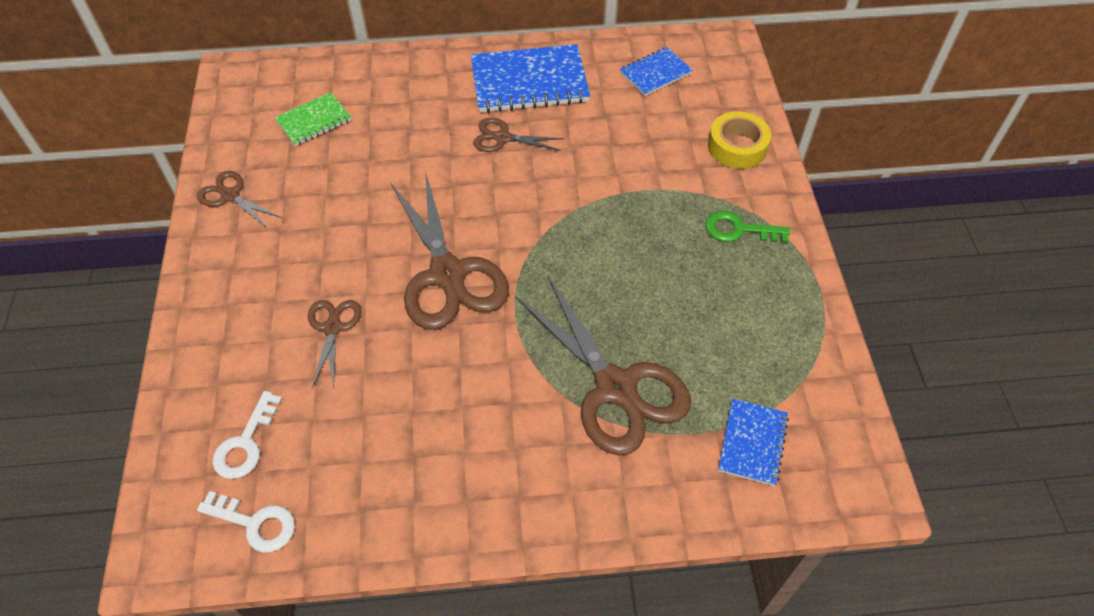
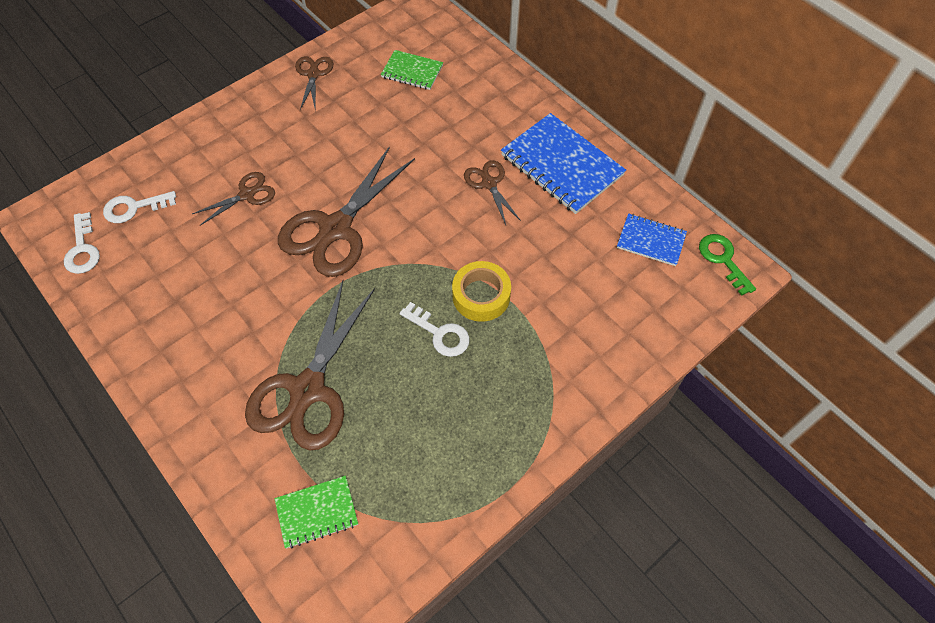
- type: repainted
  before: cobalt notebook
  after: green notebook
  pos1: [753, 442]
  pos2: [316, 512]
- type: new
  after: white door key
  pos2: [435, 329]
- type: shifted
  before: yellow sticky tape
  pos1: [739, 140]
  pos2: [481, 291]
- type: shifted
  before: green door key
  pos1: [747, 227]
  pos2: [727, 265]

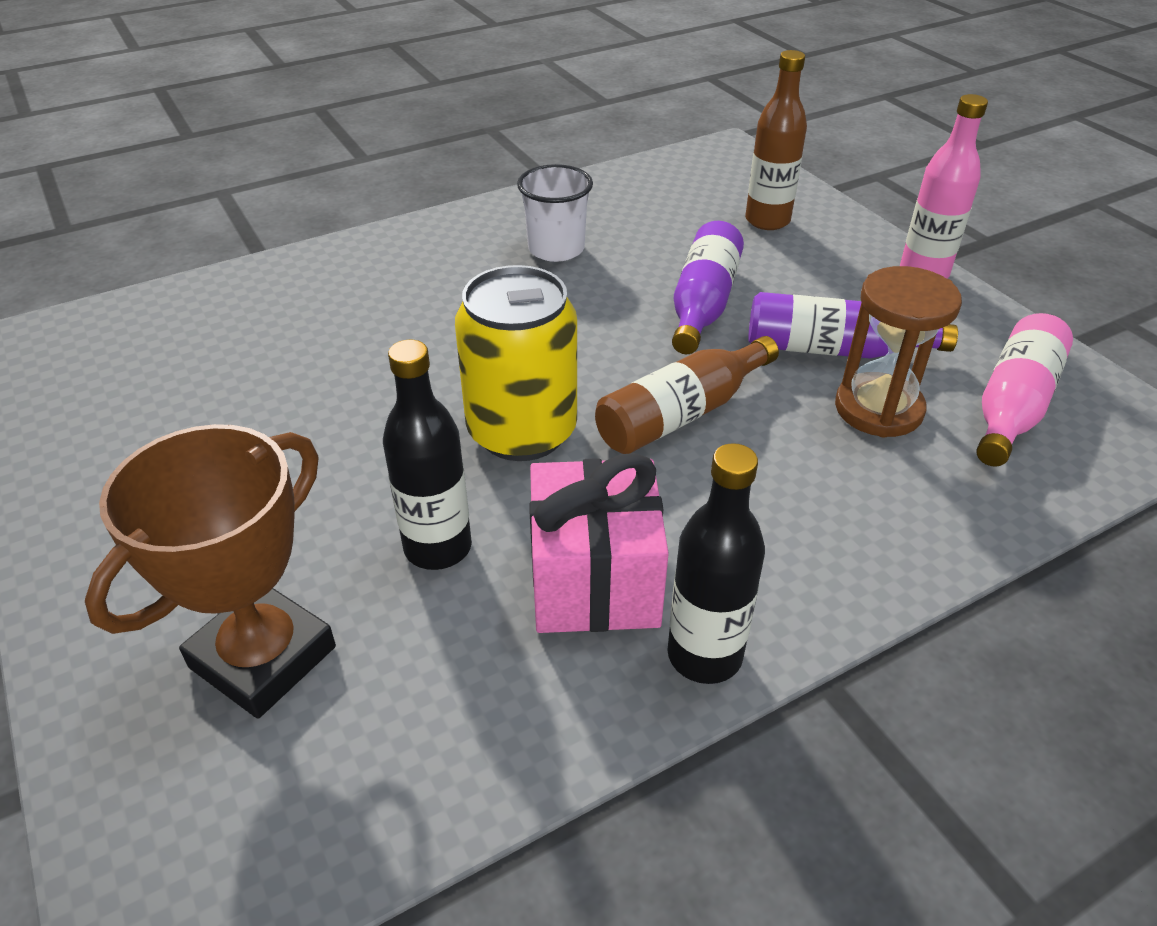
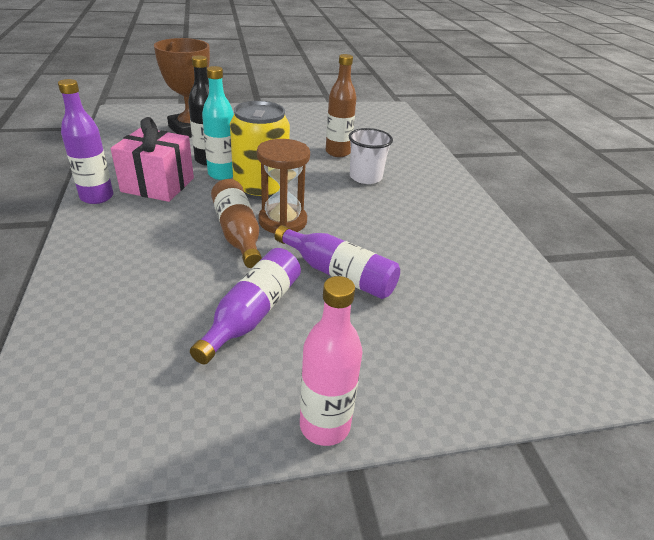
- type: repainted
  before: black bottle
  after: royal purple bottle
  pos1: [716, 563]
  pos2: [85, 141]
- type: new
  after: turquoise bottle
  pos2: [218, 123]
- type: shifted
  before: russet sandglass
  pos1: [898, 352]
  pos2: [283, 186]
- type: shifted
  before: russet bottle
  pos1: [776, 140]
  pos2: [341, 105]
- type: shifted
  before: white beaker
  pos1: [555, 213]
  pos2: [371, 156]
- type: gone
  before: pink bottle
  pos1: [1024, 390]

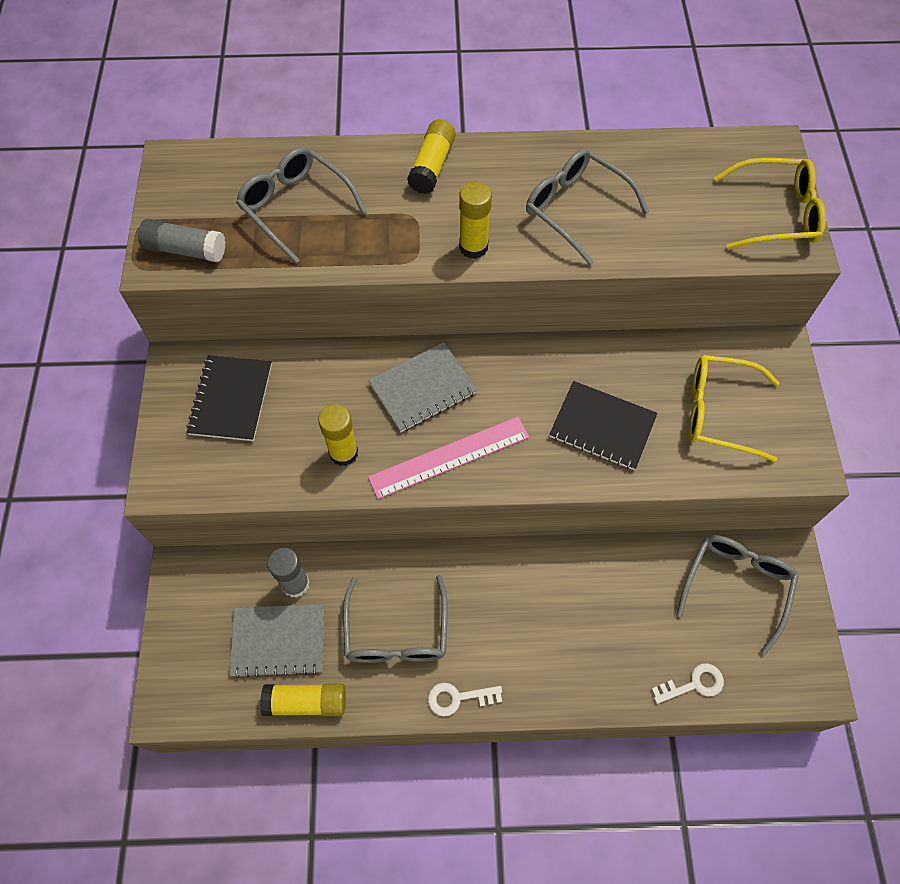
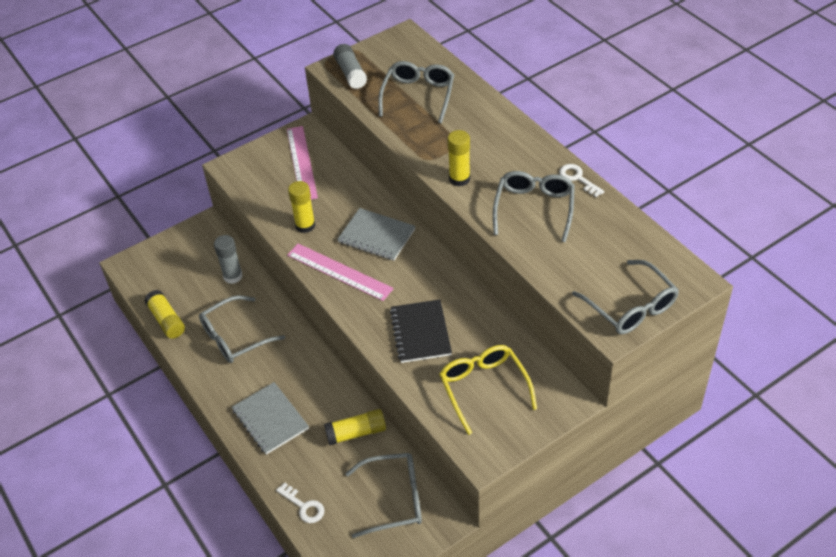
- type: shifted
  before: gray notebook
  pos1: [276, 641]
  pos2: [270, 418]
- type: swapped
  before: black notebook
  after: pink ruler
  pos1: [229, 398]
  pos2: [302, 163]
- type: shifted
  before: yellow glue stick
  pos1: [431, 156]
  pos2: [355, 427]
- type: shifted
  before: white door key
  pos1: [465, 700]
  pos2: [581, 180]
- type: repainted
  before: yellow eyeglasses
  after: gray eyeglasses
  pos1: [770, 204]
  pos2: [625, 297]

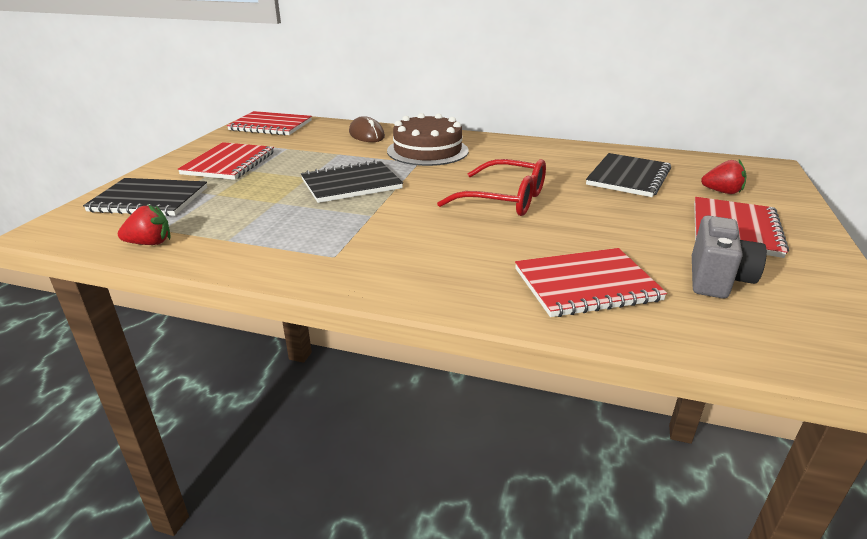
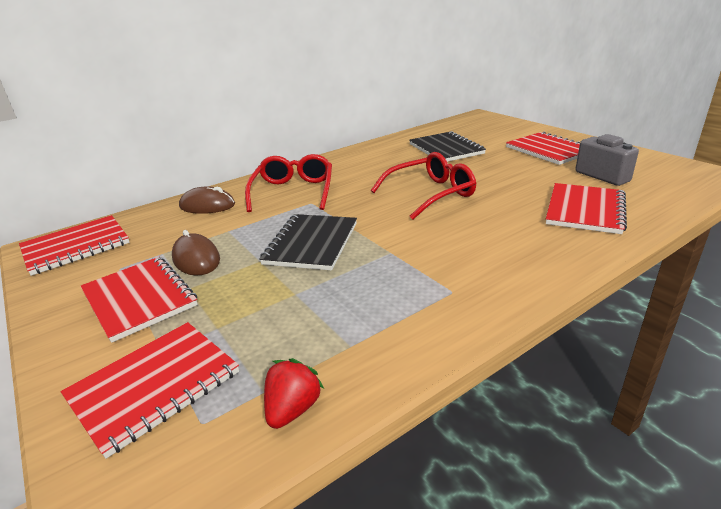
- type: repainted
  before: black notebook
  after: scarlet notebook
  pos1: [145, 197]
  pos2: [150, 390]
- type: new
  after: russet computer mouse
  pos2: [196, 253]
- type: swapped
  before: russet layer cake
  after: scarlet eyeglasses
  pos1: [427, 139]
  pos2: [288, 183]
- type: gone
  before: scarlet toy strawberry
  pos1: [723, 177]

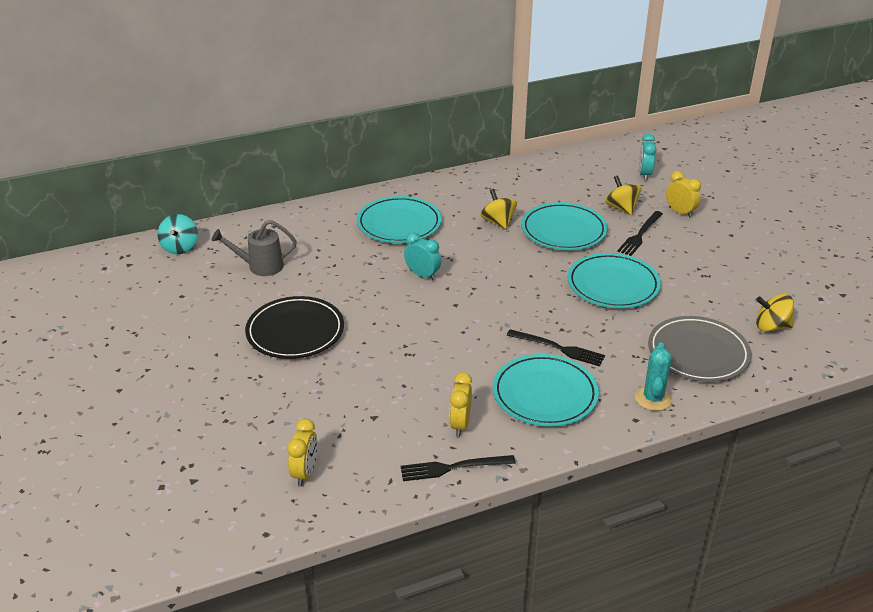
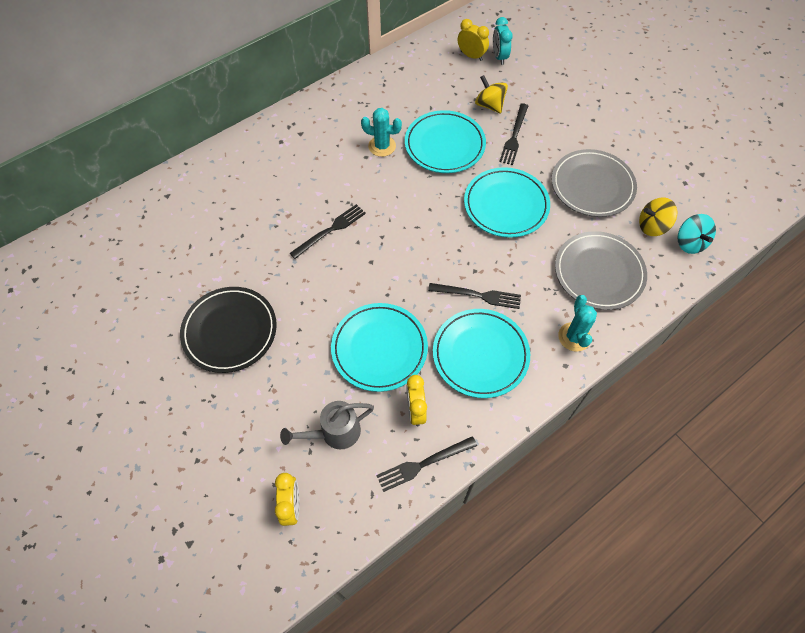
- type: shifted
  before: gray sprinkling can
  pos1: [254, 248]
  pos2: [327, 425]
- type: swapped
  before: turquoise bedside clock
  after: black table fork
  pos1: [422, 256]
  pos2: [328, 231]
- type: shifted
  before: turquoise plate
  pos1: [399, 219]
  pos2: [379, 347]
- type: swapped
  before: yellow toy top
  after: turquoise cactus
  pos1: [498, 209]
  pos2: [381, 132]
- type: shifted
  before: yellow bedside clock
  pos1: [683, 194]
  pos2: [473, 40]
- type: new
  after: gray plate
  pos2: [594, 183]
- type: shifted
  before: turquoise toy top
  pos1: [177, 234]
  pos2: [696, 234]

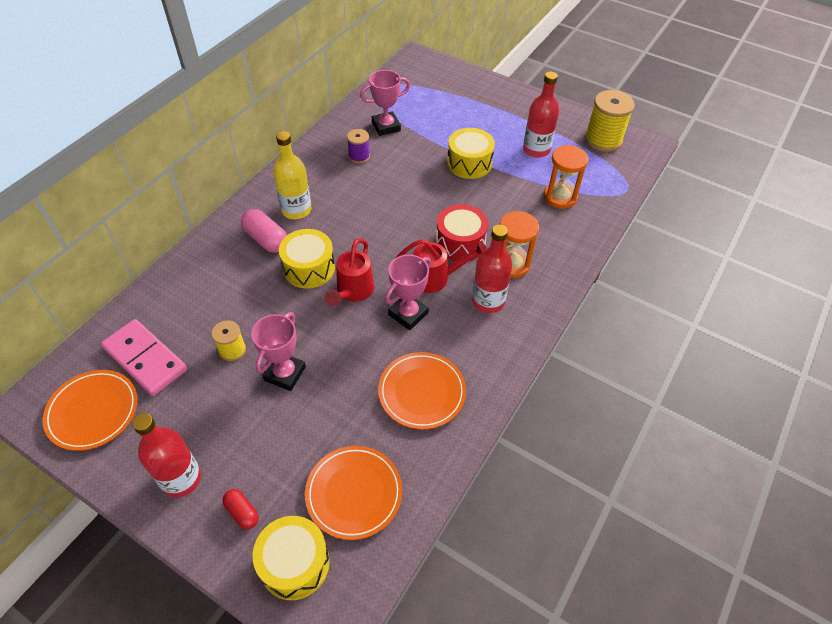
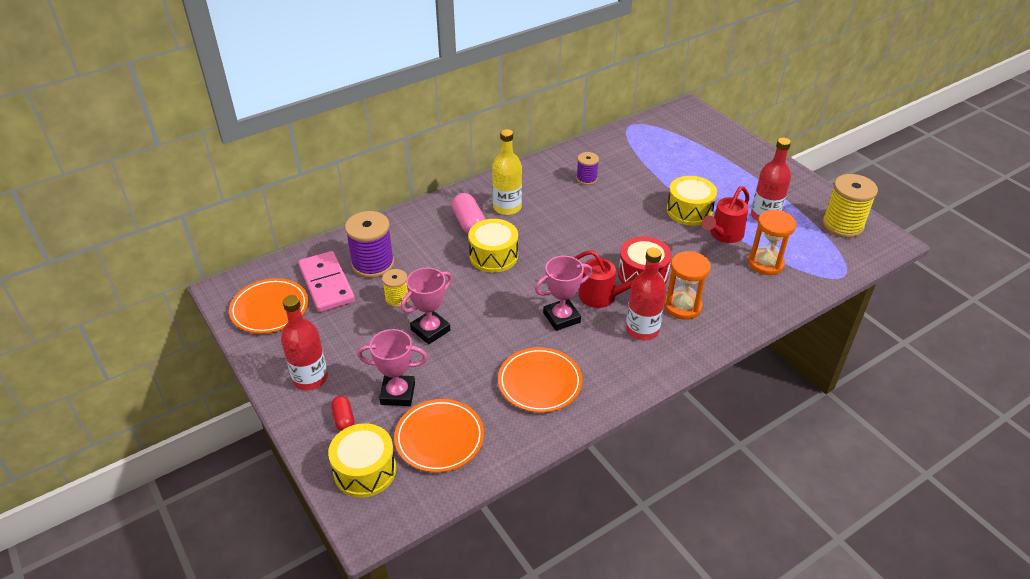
- type: new
  after: royal purple bobbin
  pos2: [369, 244]
- type: shifted
  before: pink prize cup
  pos1: [385, 103]
  pos2: [392, 367]
- type: shifted
  before: scarlet sprinkling can
  pos1: [349, 272]
  pos2: [725, 214]

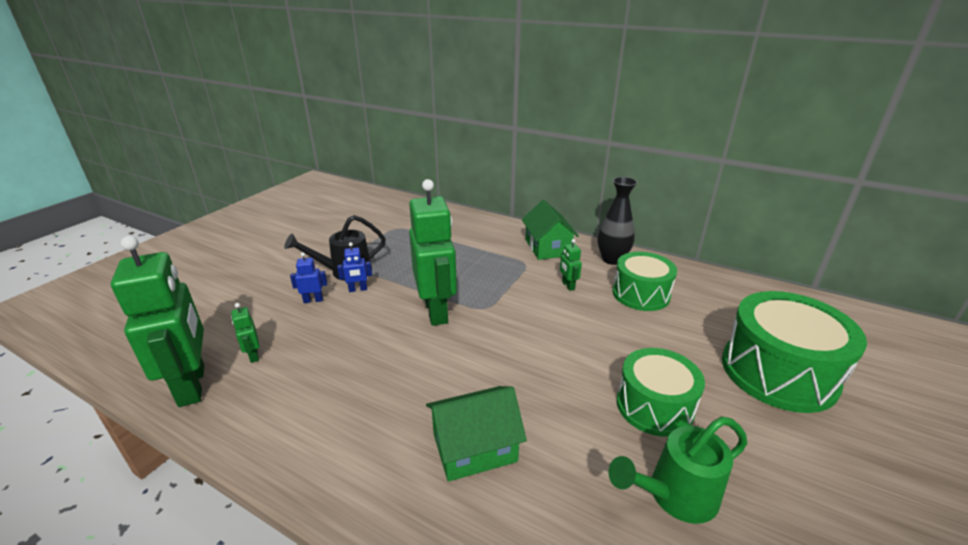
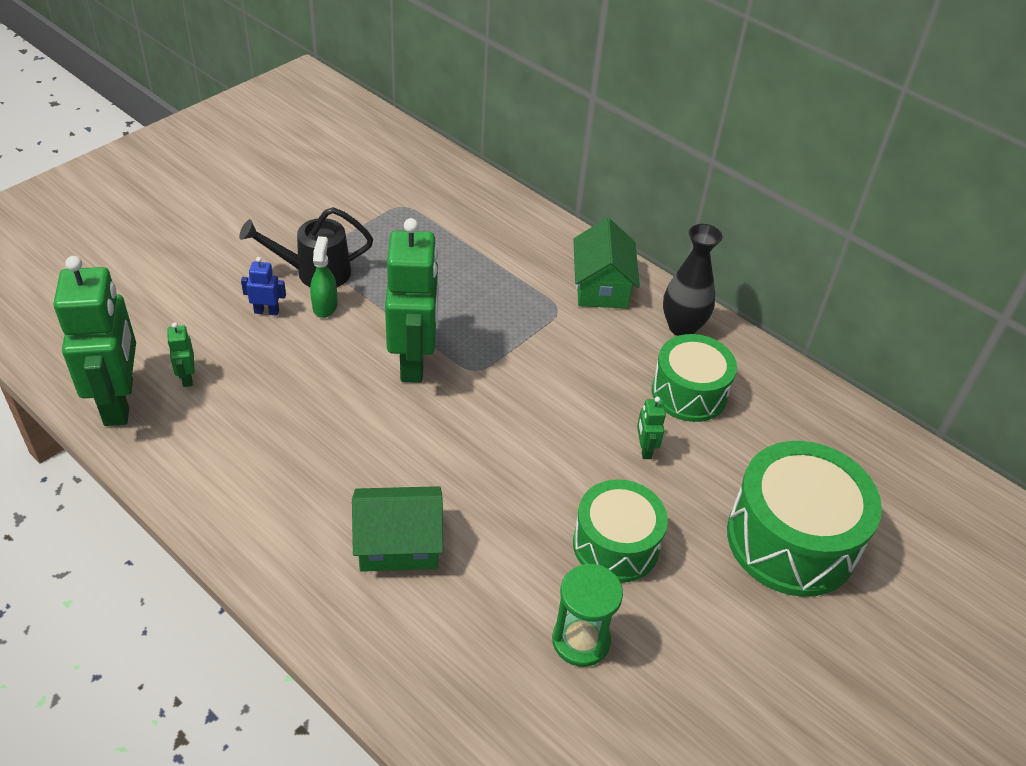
- type: swapped
  before: cobalt robot
  after: green spray bottle
  pos1: [354, 267]
  pos2: [324, 277]
- type: swapped
  before: green sprinkling can
  after: green sandglass
  pos1: [677, 470]
  pos2: [587, 615]
- type: shifted
  before: green robot
  pos1: [571, 265]
  pos2: [651, 428]

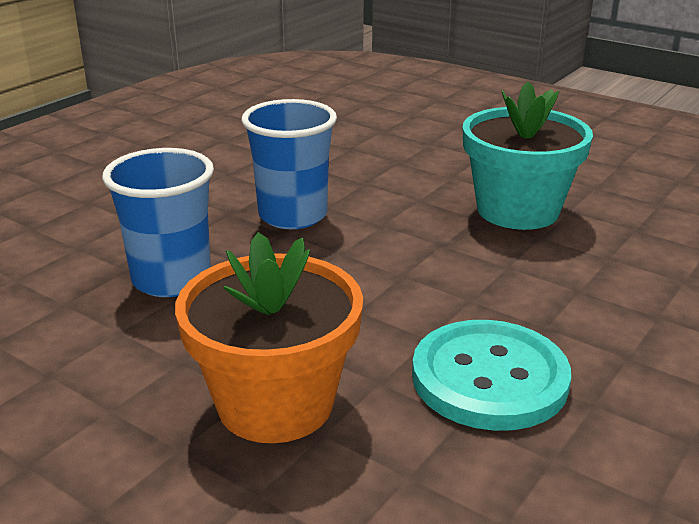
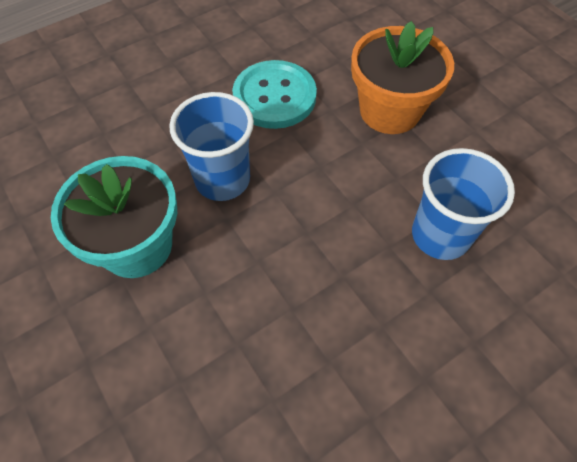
- type: shifted
  before: cobalt beaker
  pos1: [289, 164]
  pos2: [211, 146]

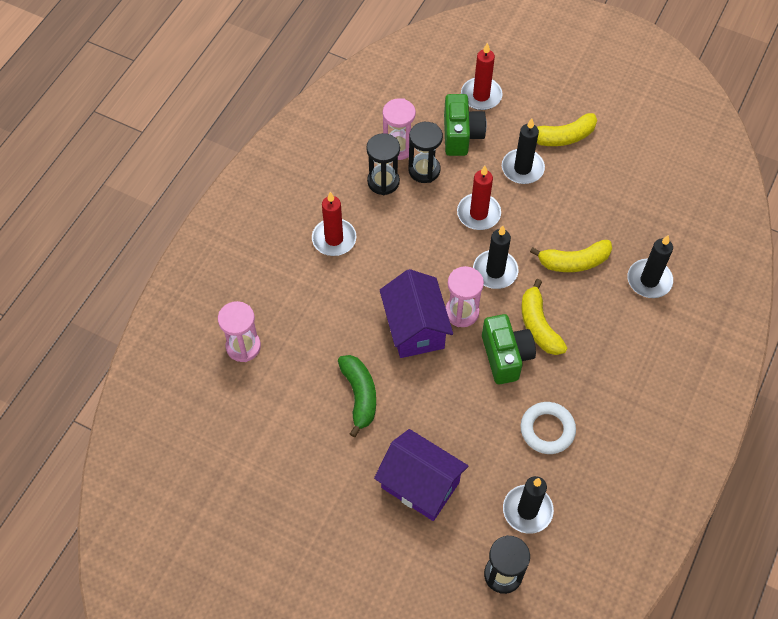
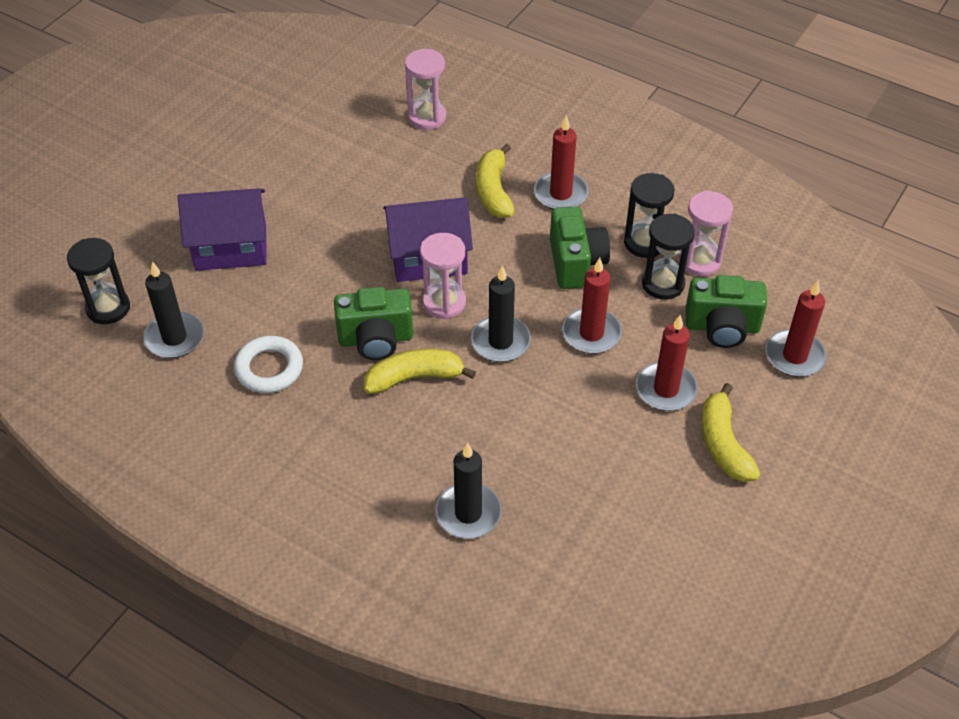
- type: rotated
  before: royal purple toy house
  pos1: [421, 475]
  pos2: [222, 229]
  turn: 45
- type: shifted
  before: yellow toy banana
  pos1: [571, 256]
  pos2: [495, 181]
- type: new
  after: green compact camera
  pos2: [580, 248]
- type: repainted
  before: black wax candle
  after: scarlet wax candle
  pos1: [523, 151]
  pos2: [667, 363]
- type: gone
  before: green toy banana
  pos1: [357, 396]

